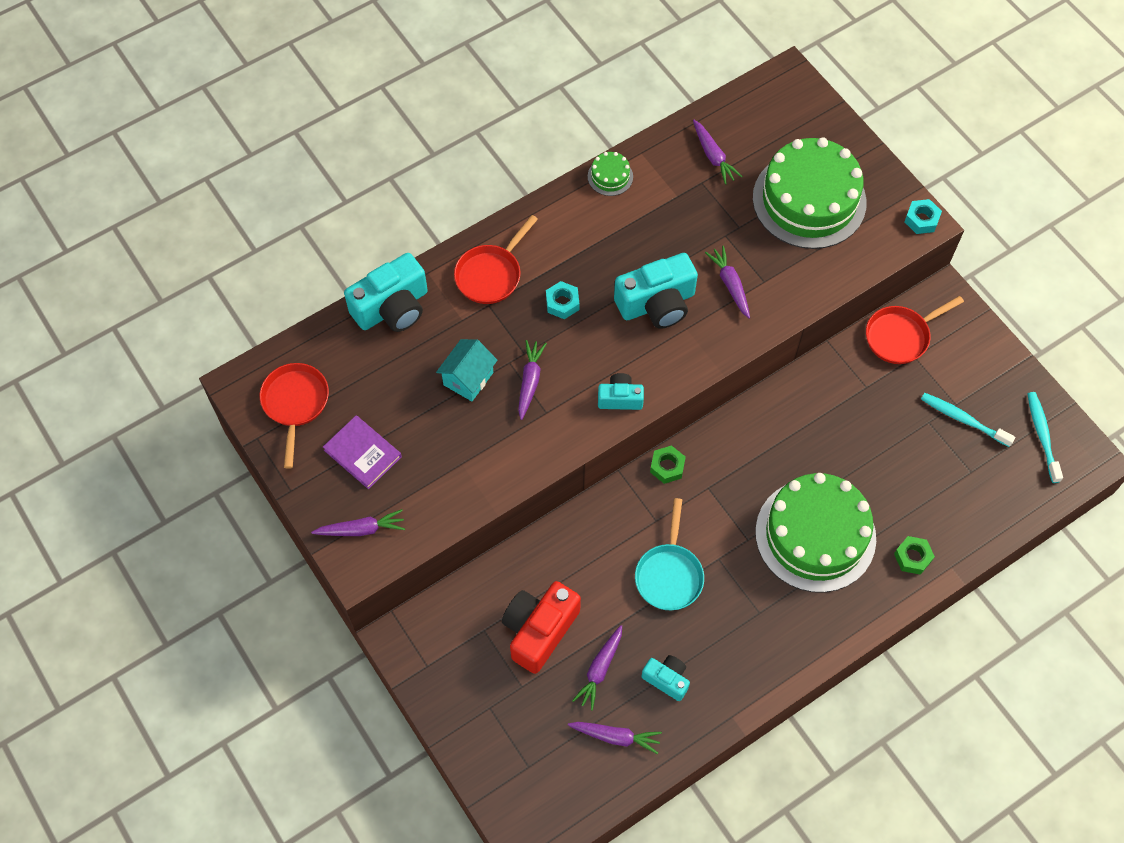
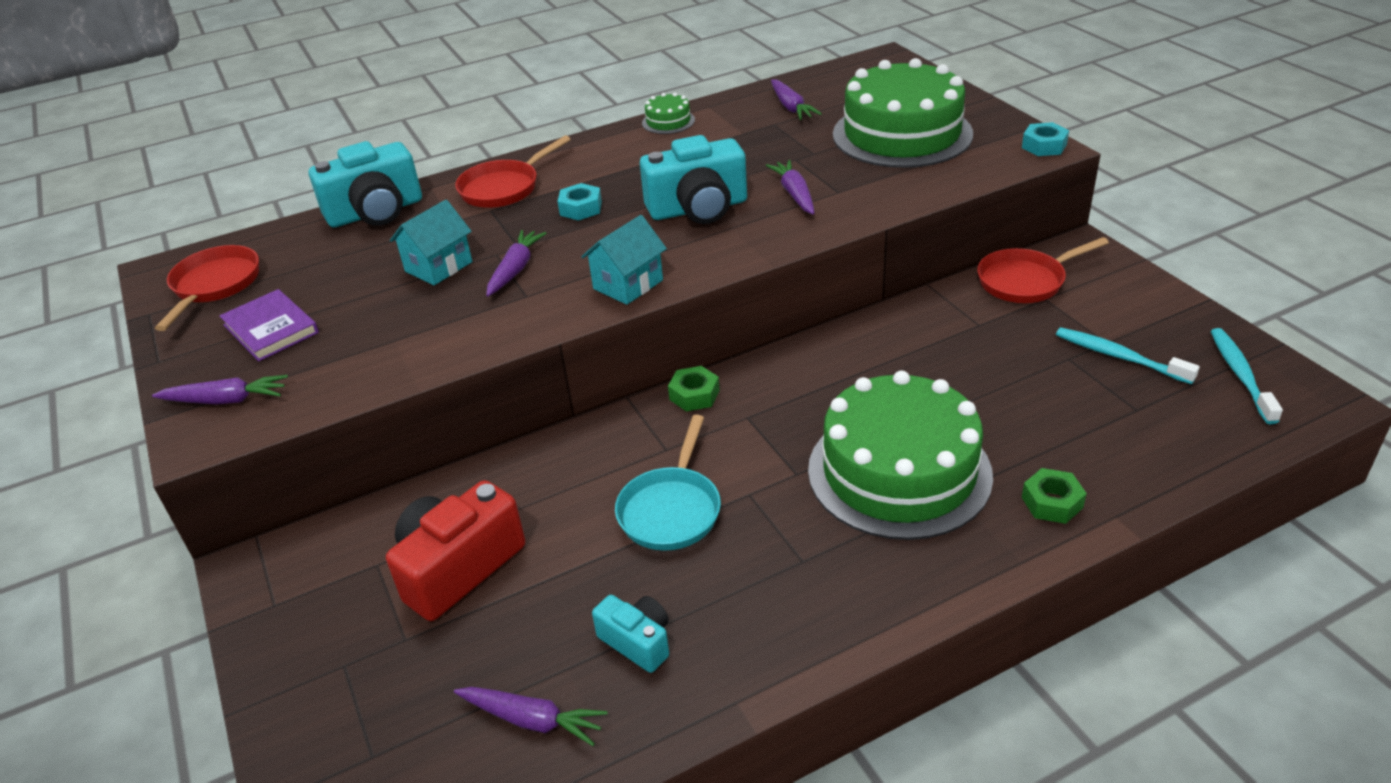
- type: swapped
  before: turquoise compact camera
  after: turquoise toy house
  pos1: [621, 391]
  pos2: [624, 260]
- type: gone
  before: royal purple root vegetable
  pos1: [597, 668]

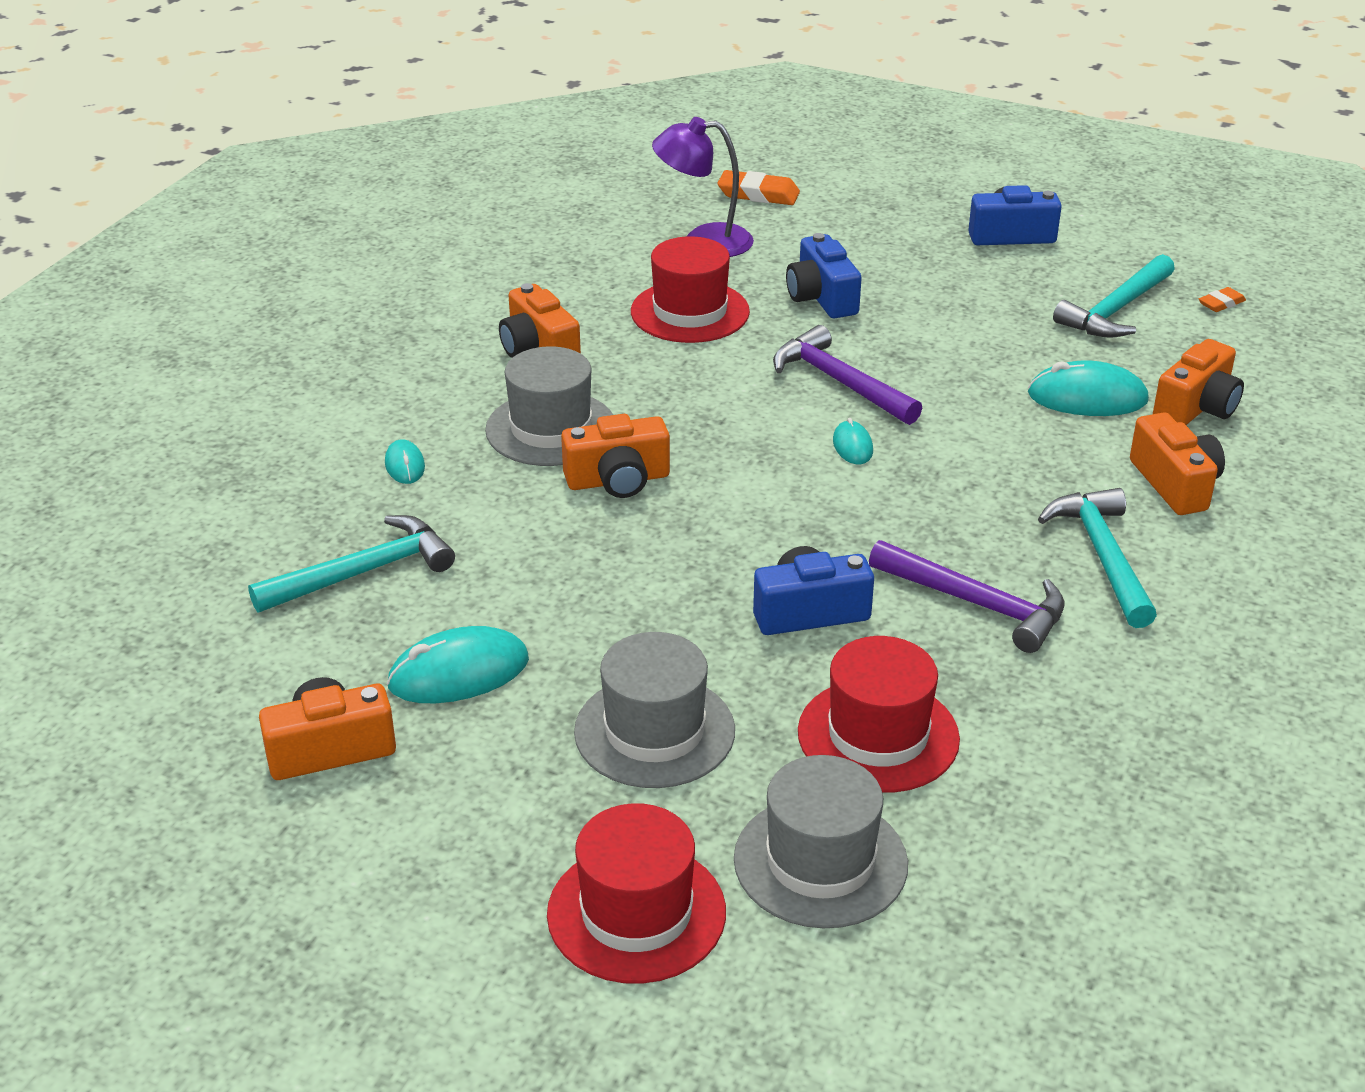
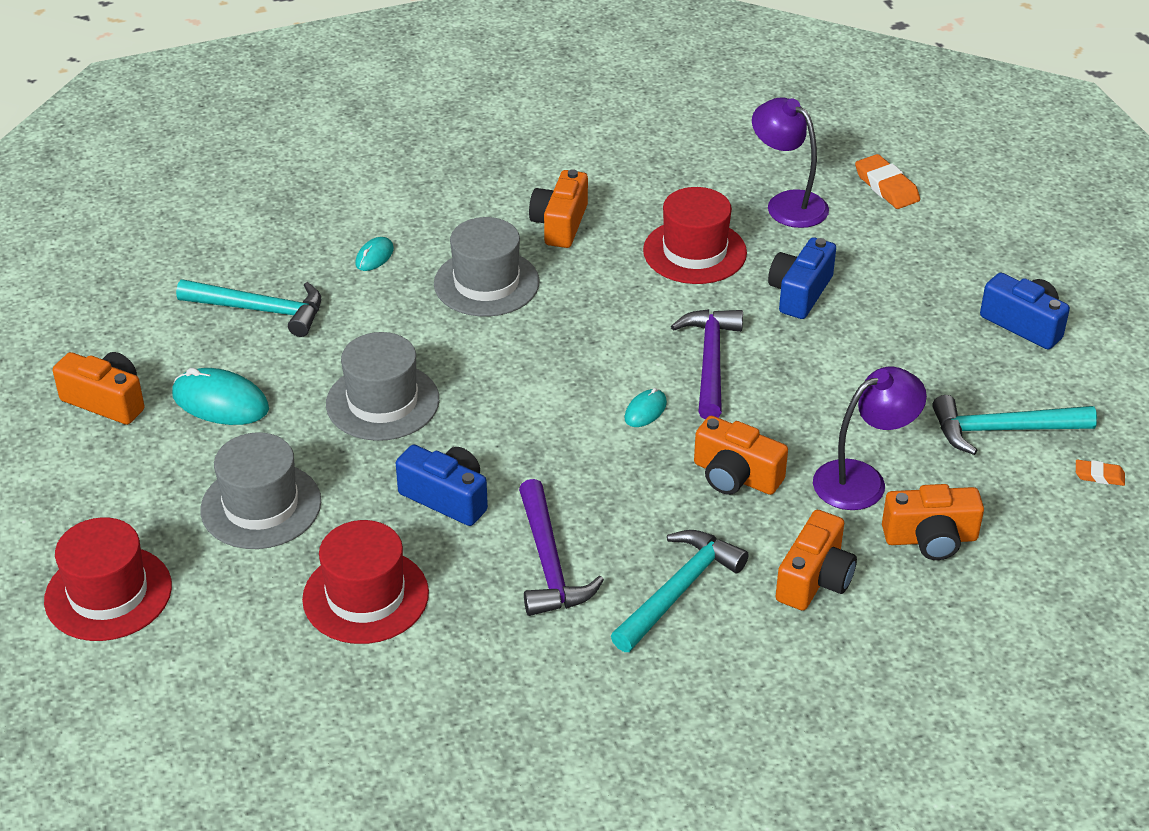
- type: shifted
  before: gray top hat
  pos1: [821, 841]
  pos2: [382, 386]
- type: shifted
  before: orange compact camera
  pos1: [615, 456]
  pos2: [741, 455]
- type: swapped
  before: turquoise computer mouse
  after: royal purple reading lamp
  pos1: [1088, 388]
  pos2: [870, 438]

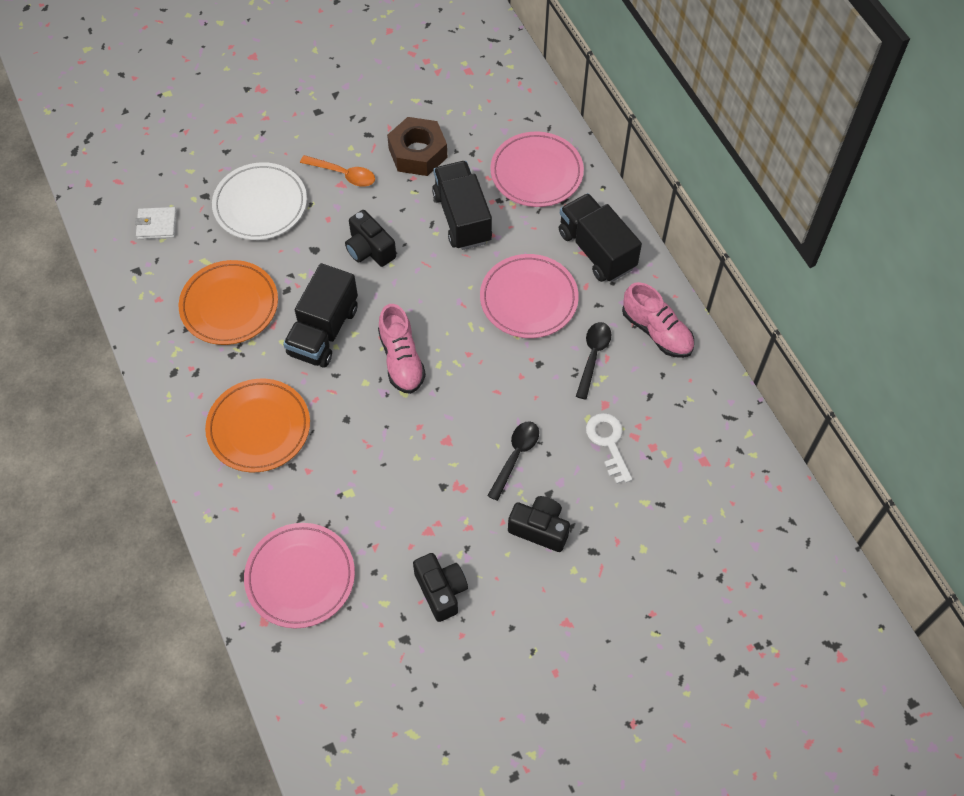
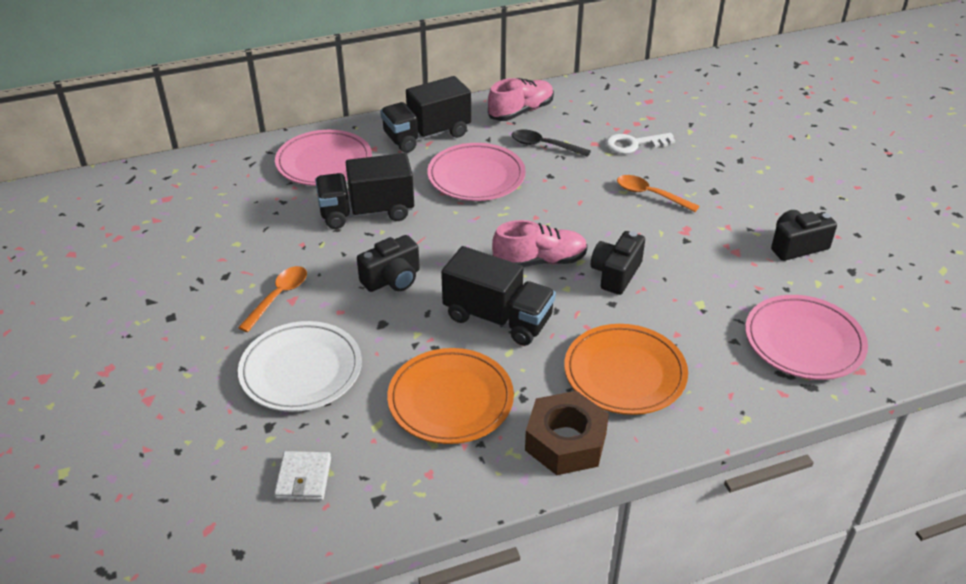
- type: shifted
  before: russet nut
  pos1: [417, 146]
  pos2: [567, 433]
- type: shifted
  before: black compact camera
  pos1: [539, 524]
  pos2: [618, 263]
- type: repainted
  before: black teaspoon
  after: orange teaspoon
  pos1: [513, 461]
  pos2: [658, 193]

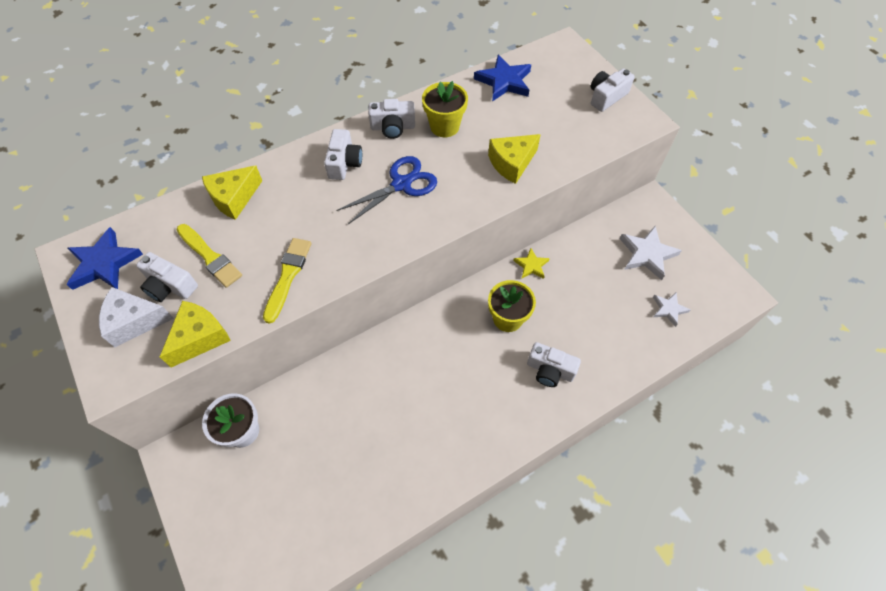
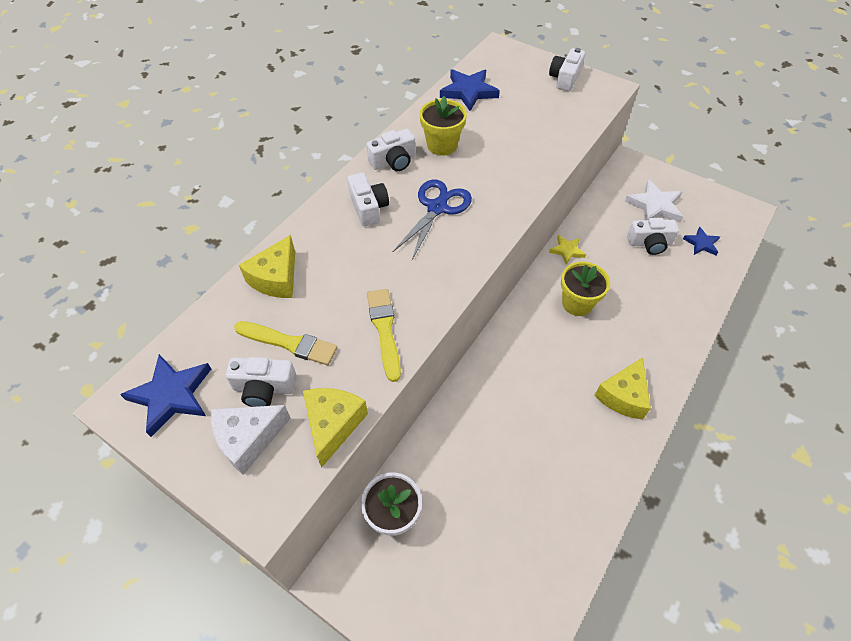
- type: shifted
  before: yellow piece of cheese
  pos1: [514, 159]
  pos2: [622, 388]
- type: shifted
  before: white compact camera
  pos1: [554, 364]
  pos2: [653, 236]
- type: repainted
  before: white star shape
  after: cobalt star shape
  pos1: [671, 310]
  pos2: [701, 241]

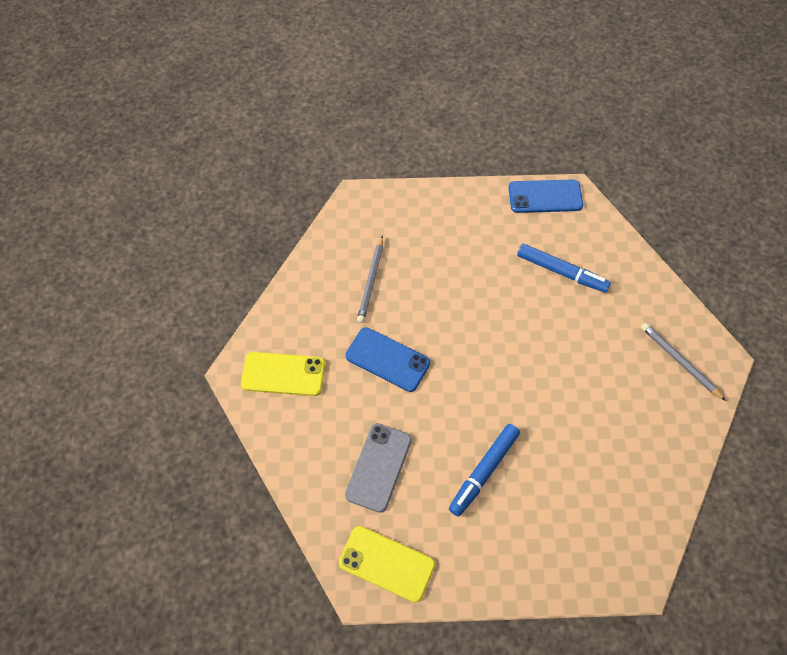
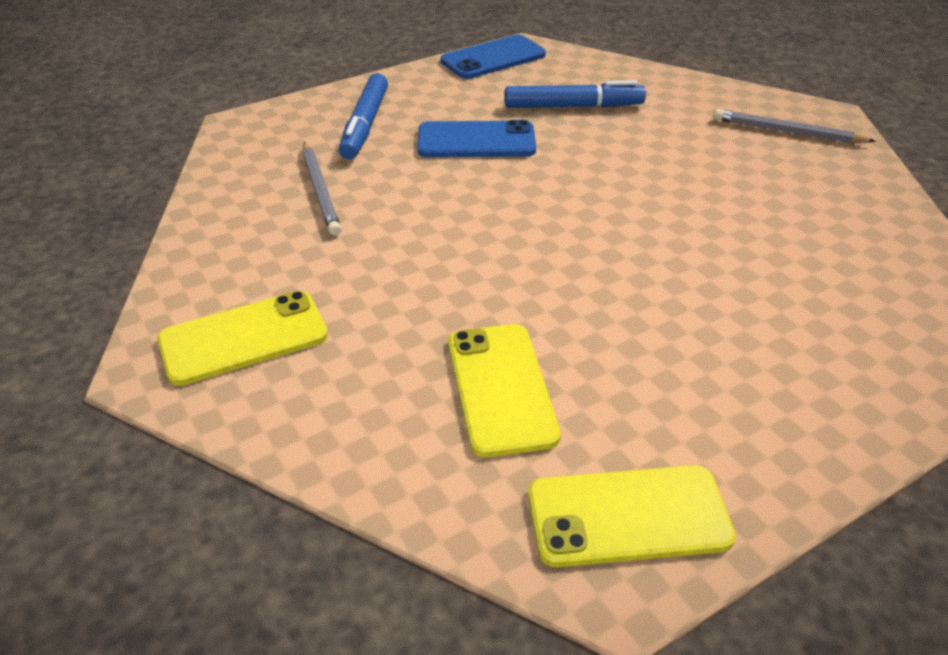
- type: shifted
  before: cobalt marker
  pos1: [484, 470]
  pos2: [363, 116]
- type: shifted
  before: cobalt smartphone
  pos1: [387, 359]
  pos2: [476, 138]
- type: repainted
  before: gray smartphone
  after: yellow smartphone
  pos1: [378, 468]
  pos2: [504, 390]

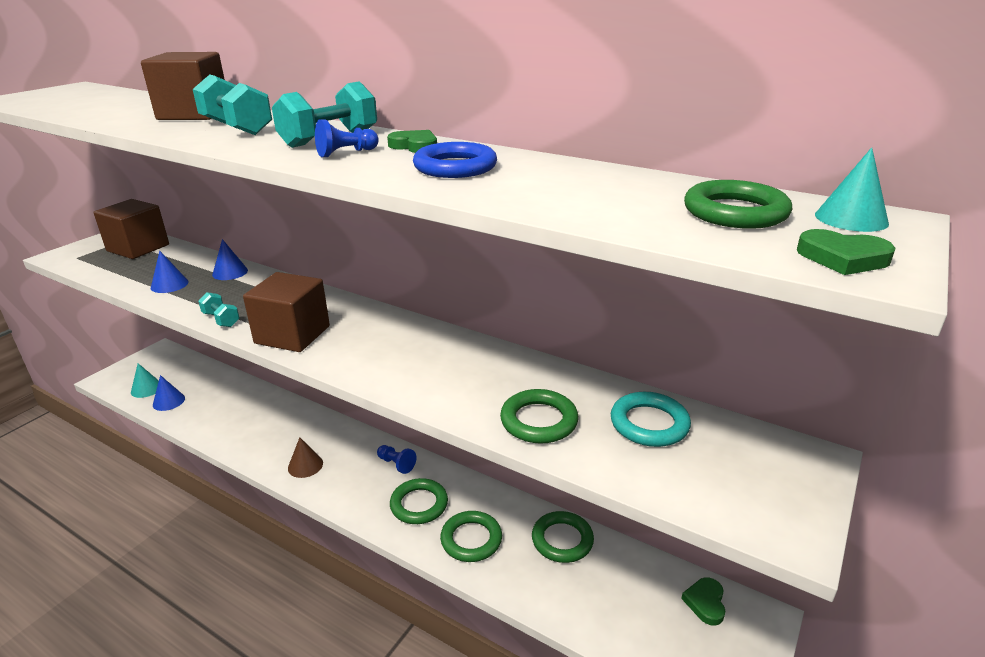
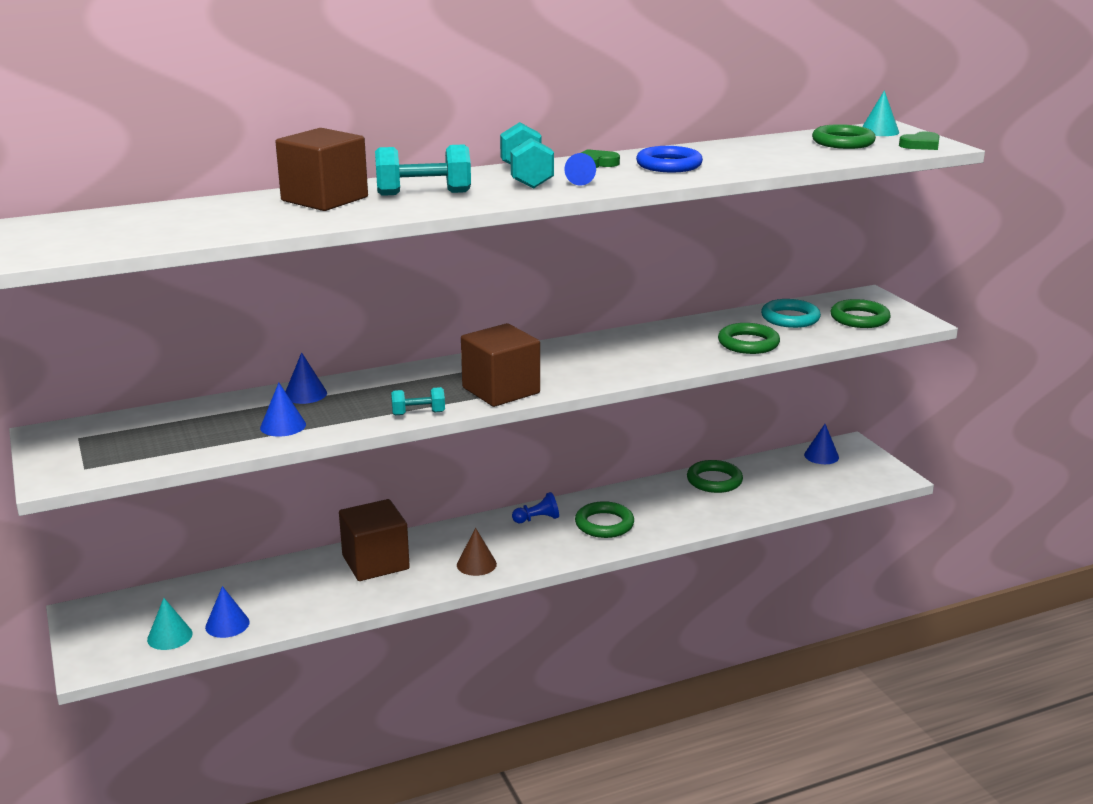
- type: shifted
  before: russet block
  pos1: [131, 229]
  pos2: [374, 540]
- type: swapped
  before: green heart
  after: cobalt cone shape
  pos1: [703, 601]
  pos2: [821, 444]
- type: shifted
  before: green hoop
  pos1: [471, 536]
  pos2: [861, 313]

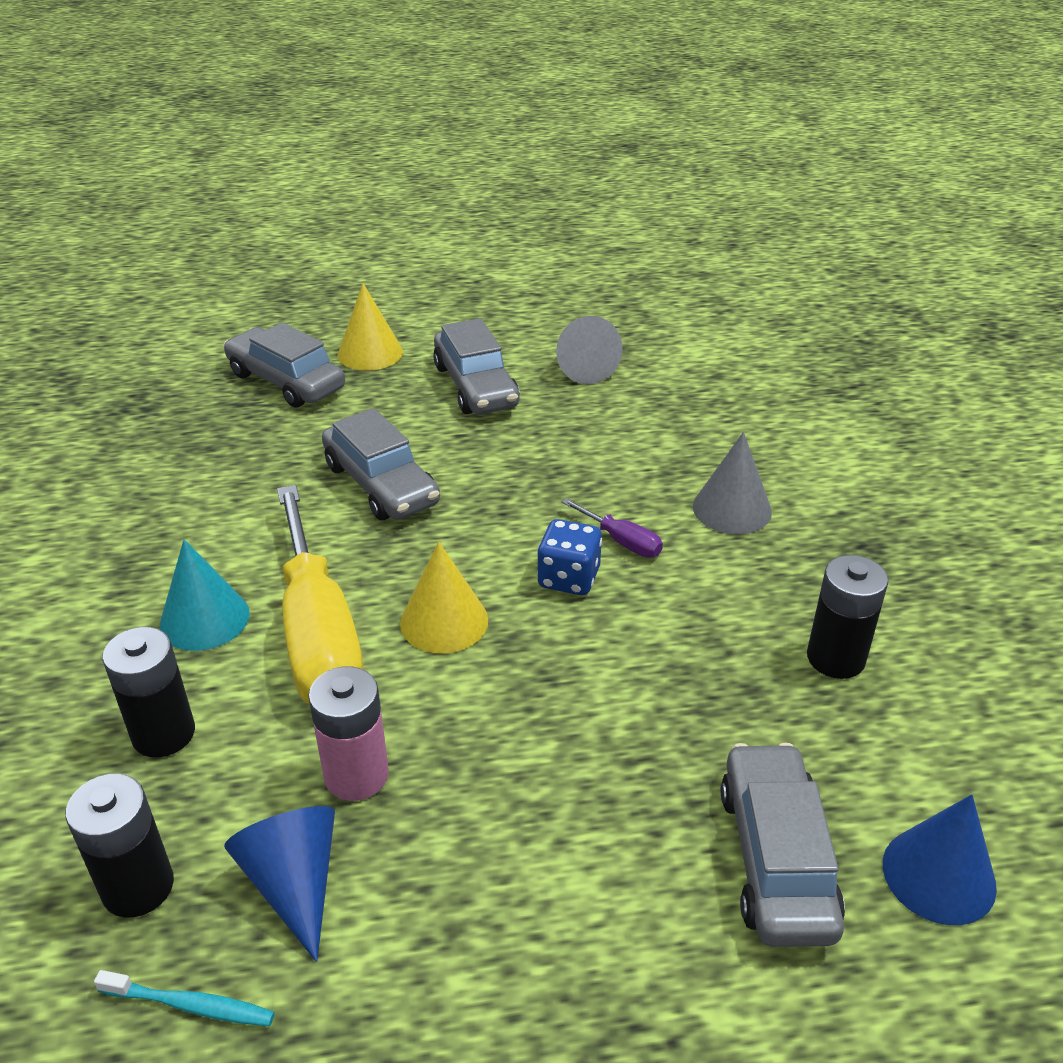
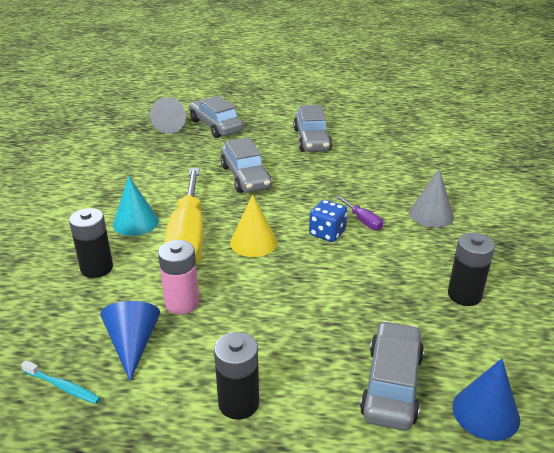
- type: shifted
  before: gray cone shape
  pos1: [589, 350]
  pos2: [168, 115]
- type: shifted
  before: black power cell
  pos1: [119, 846]
  pos2: [236, 376]
- type: gone
  before: yellow cone shape
  pos1: [370, 327]

